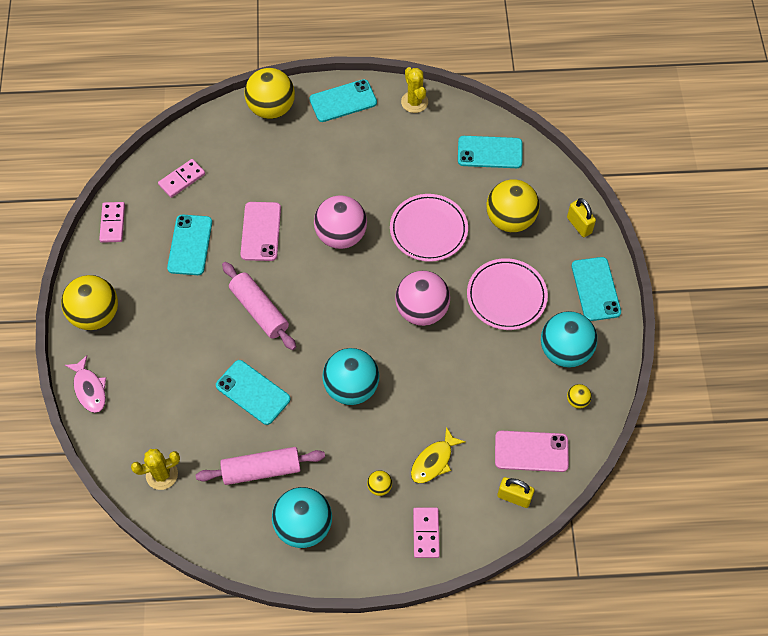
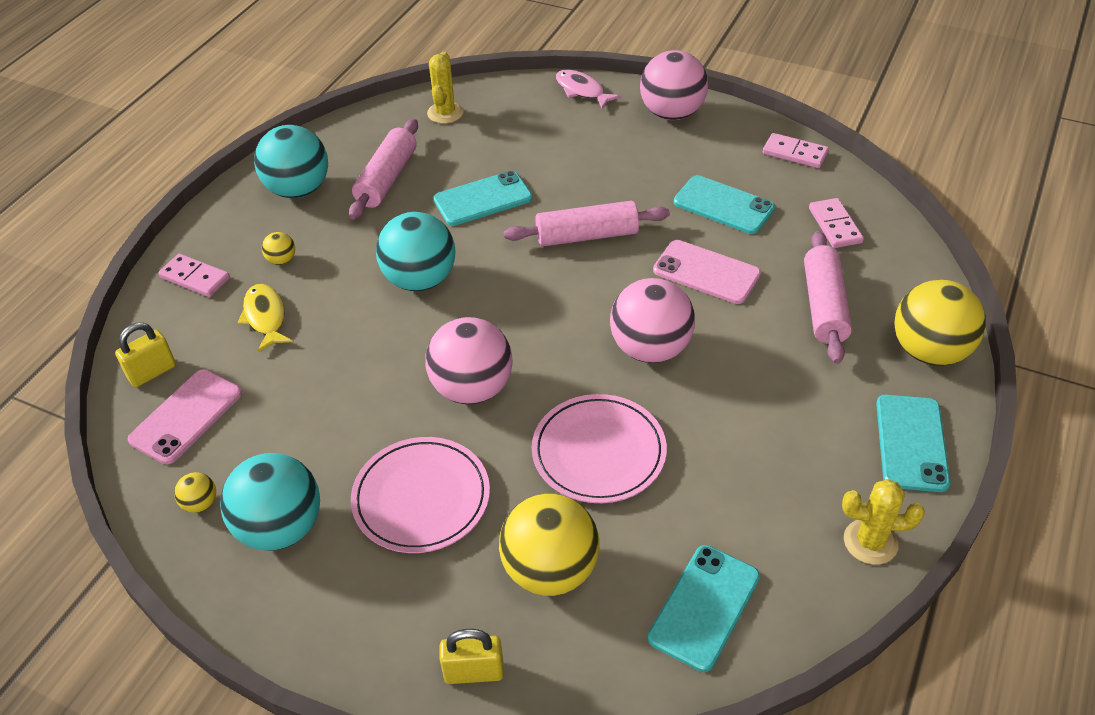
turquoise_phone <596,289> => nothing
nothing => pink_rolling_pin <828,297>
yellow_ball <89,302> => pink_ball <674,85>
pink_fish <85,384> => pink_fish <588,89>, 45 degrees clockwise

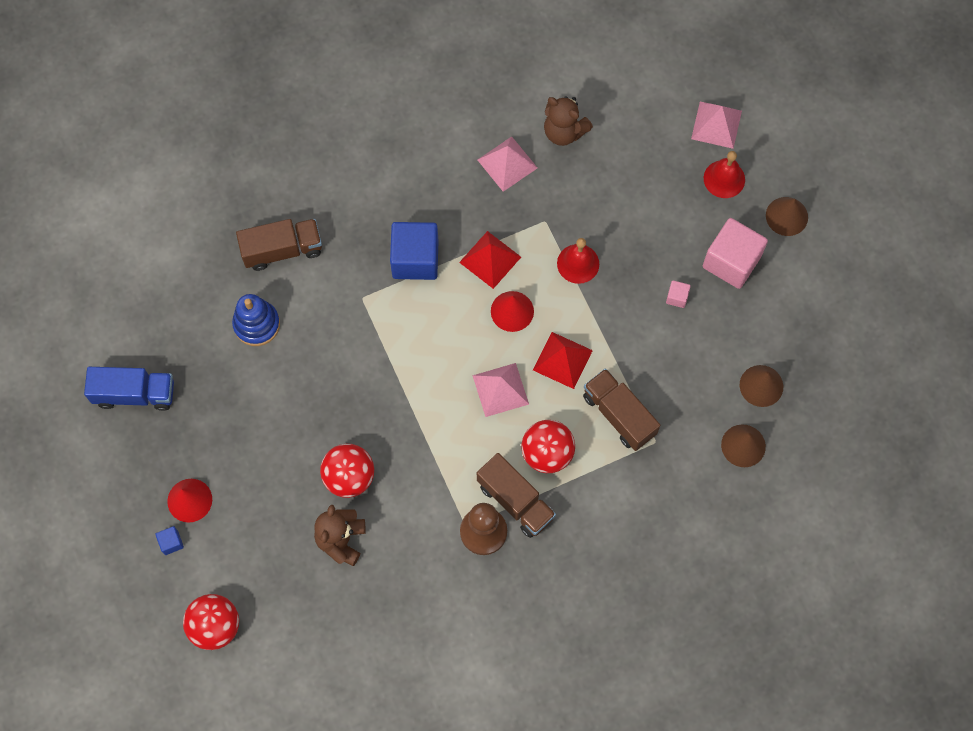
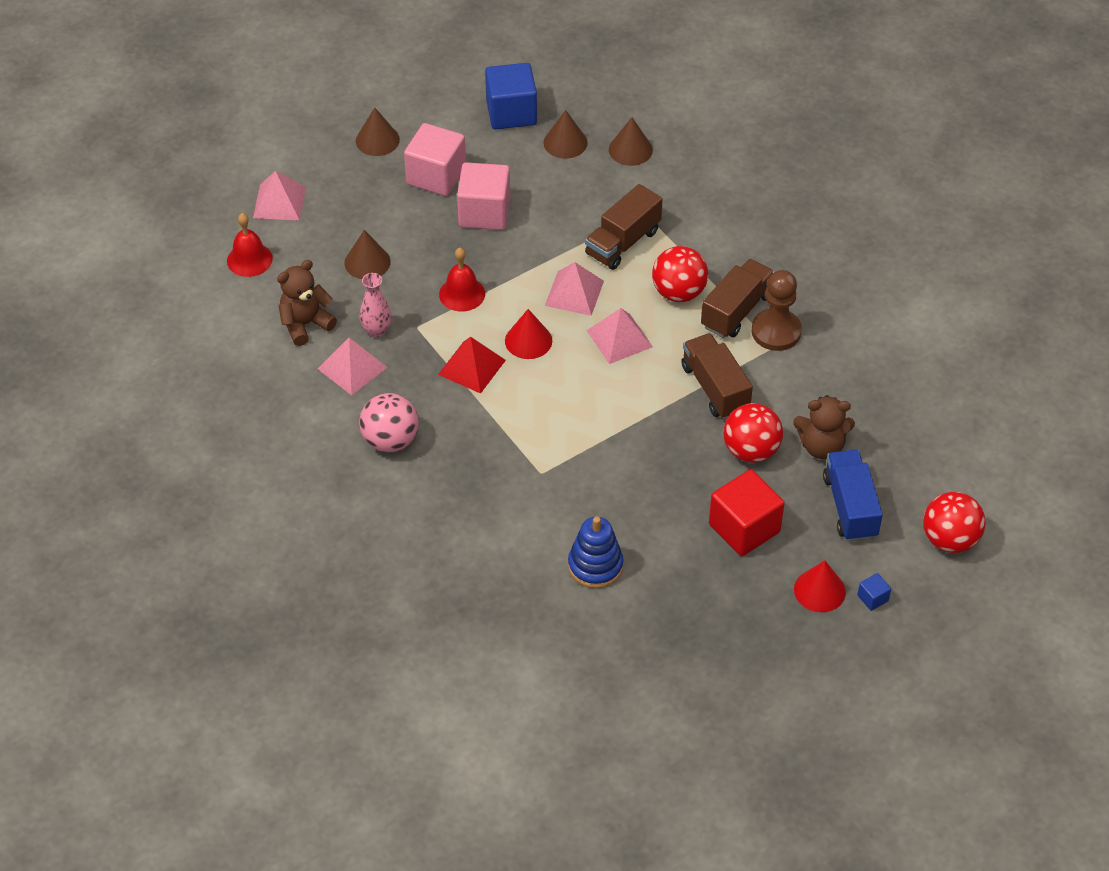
nothing => brown_cone <367,254>
nothing => pink_vase <375,305>
nothing => pink_ball <389,422>
nothing => red_cube <746,513>
blue_truck <129,389> => blue_truck <853,495>, shifted
brown_truck <279,245> => brown_truck <717,376>, shifted
blue_cube <414,251> => blue_cube <511,96>, shifted
red_bell <724,174> => red_bell <250,245>, shifted
red_pyramid <563,360> => pink_pyramid <574,289>
brown_teddy_bear <568,121> => brown_teddy_bear <307,303>, 150 degrees counterclockwise
pink_cube <678,294> => pink_cube <483,196>, x2.33

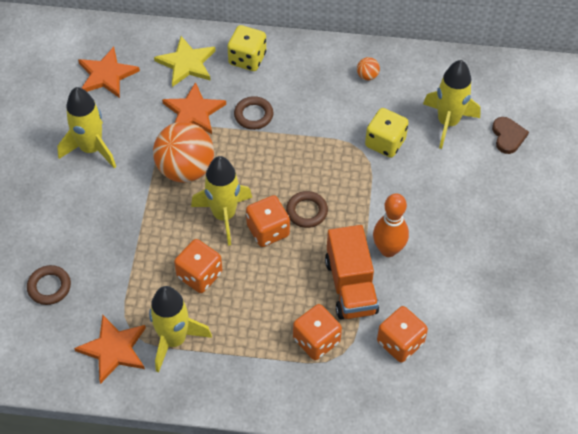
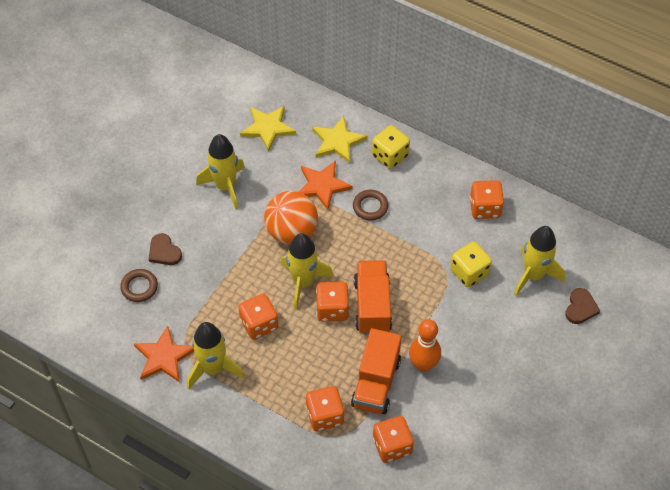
nothing => brown_heart <165,249>
brown_ring <307,209> => orange_truck <373,297>
orange_ball <368,68> => orange_dice <487,199>
orange_star <109,72> => yellow_star <268,129>

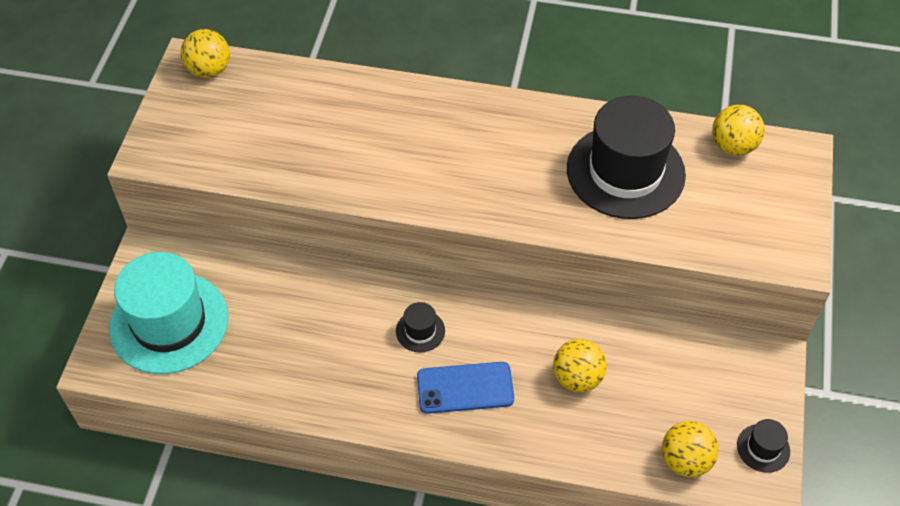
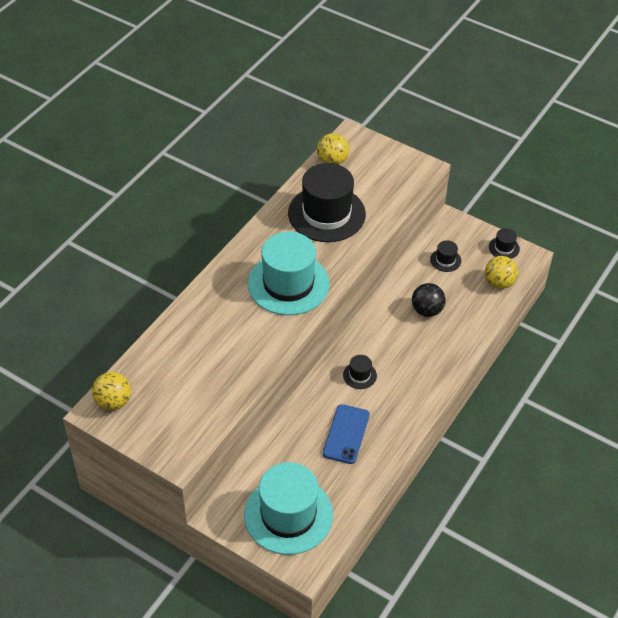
nothing => turquoise_hat <289,273>
nothing => black_hat <445,256>
blue_phone <465,388> => blue_phone <346,434>, shifted
yellow_ball <580,365> => black_ball <429,300>

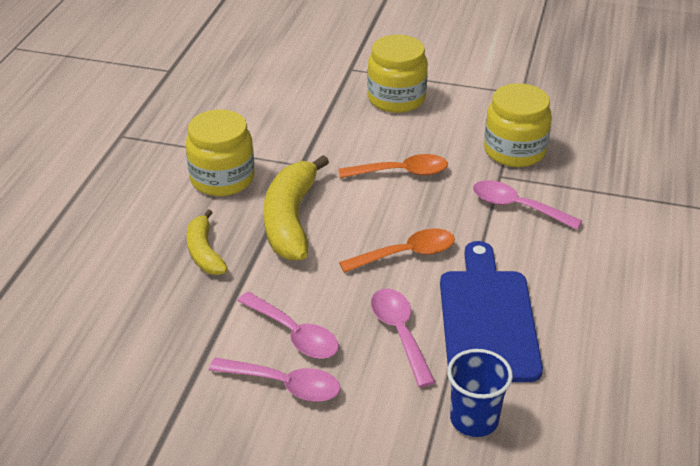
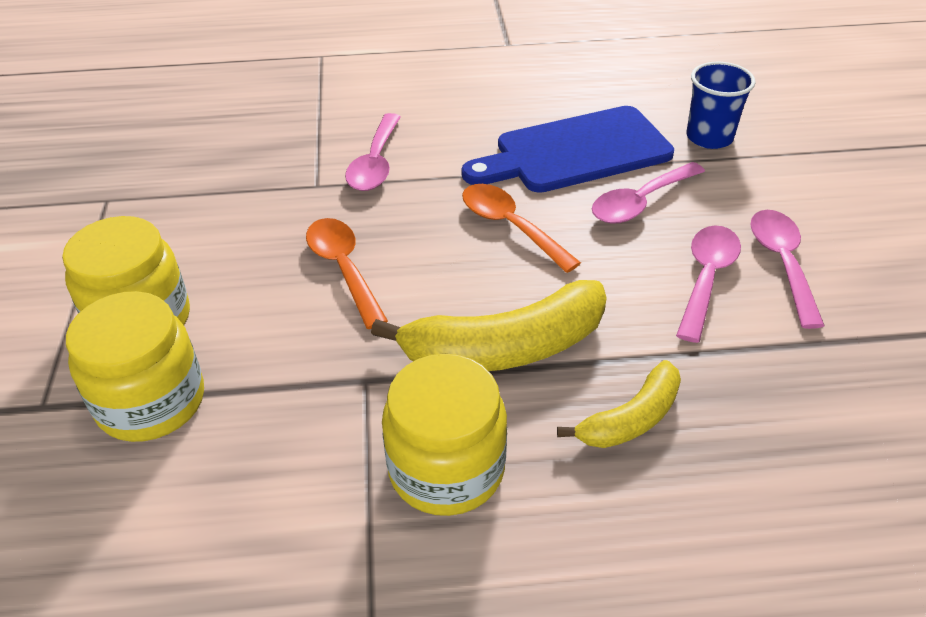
yellow_jar <518,125> => yellow_jar <135,366>, shifted

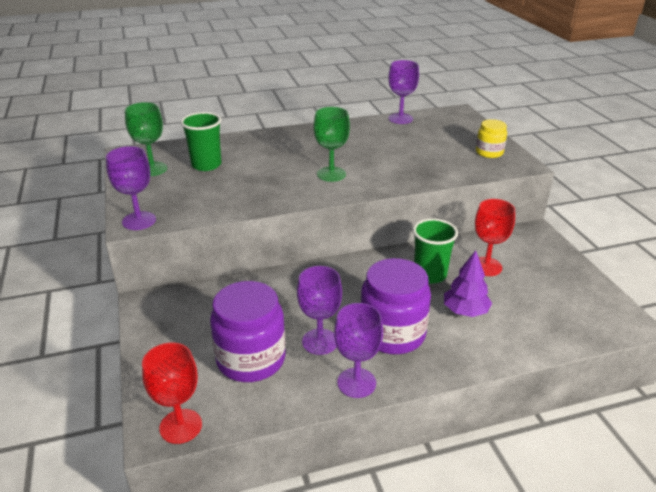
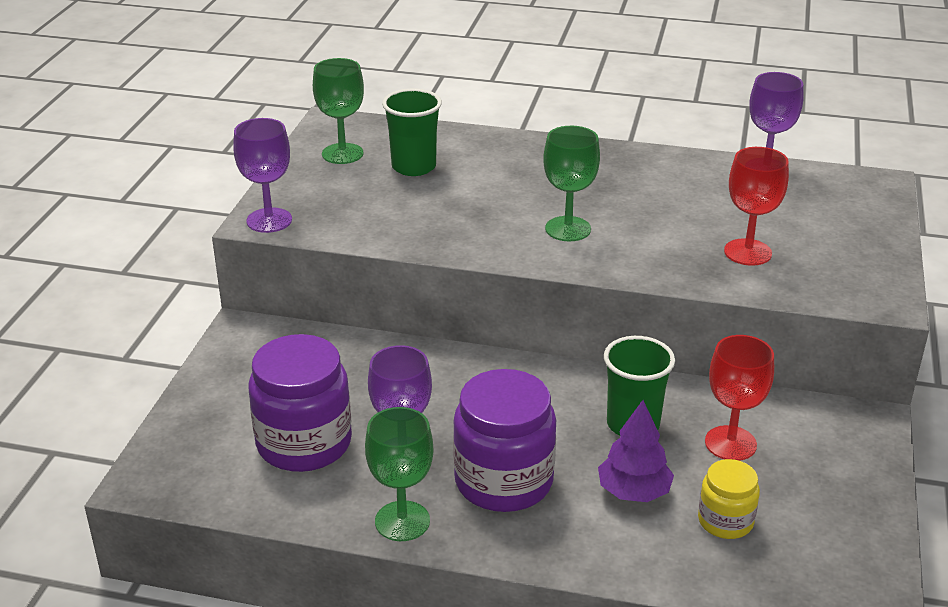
red_goblet <172,393> => red_goblet <756,206>, shifted
yellow_jar <491,138> => yellow_jar <729,499>, shifted
purple_goblet <358,350> => green_goblet <399,474>

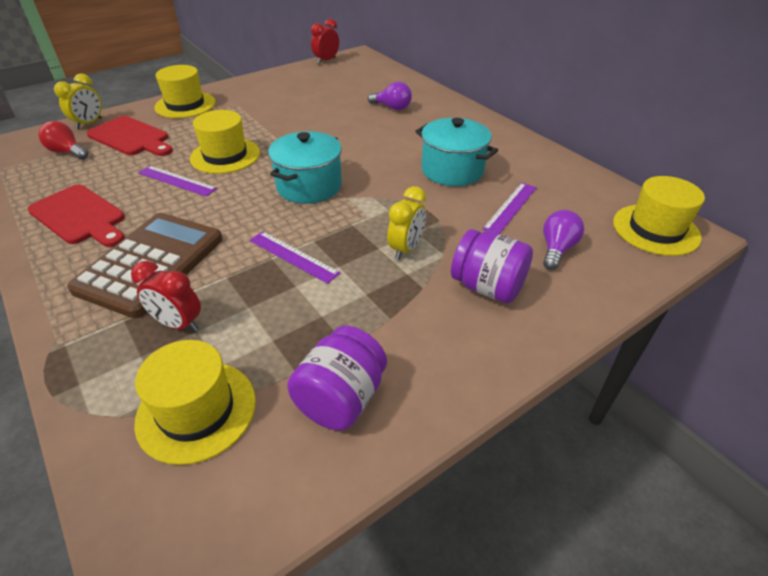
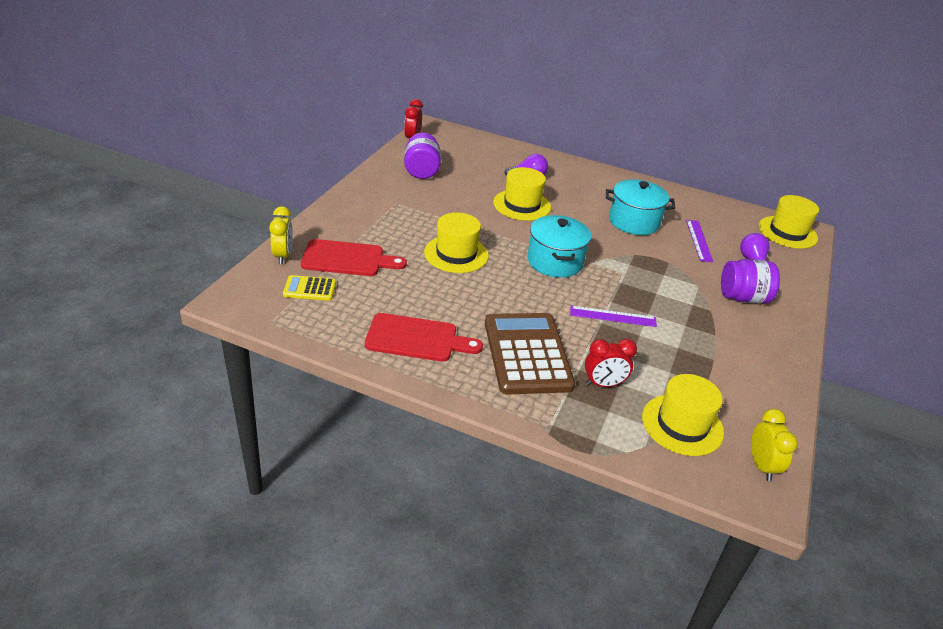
purple_ruler <177,181> => nothing
yellow_hat <185,91> => yellow_hat <522,194>, shifted
purple_jar <337,378> => purple_jar <422,156>, shifted
yellow_clock <406,223> => yellow_clock <774,445>, shifted
red_light_bulb <63,140> => yellow_calculator <309,288>

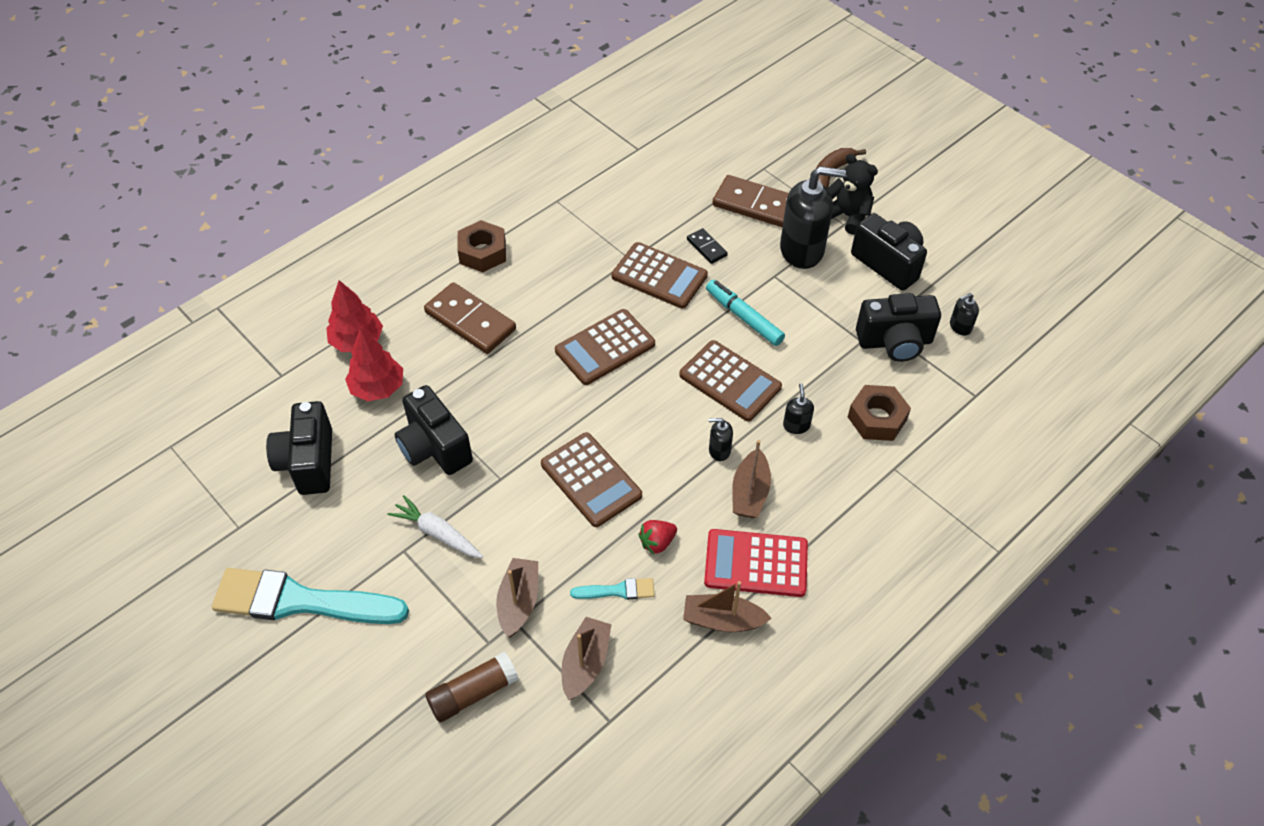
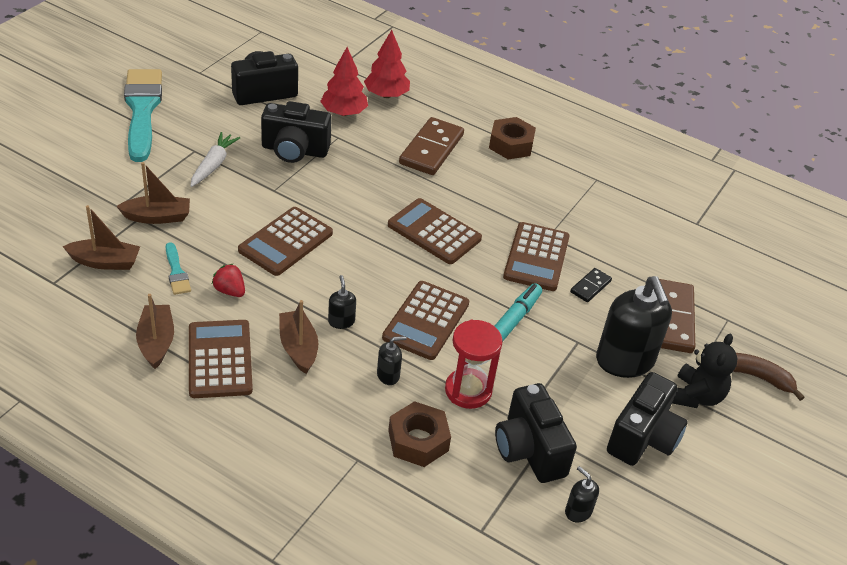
brown_glue_stick <471,687> => nothing
nothing => red_hourglass <474,364>
red_calculator <756,563> => brown_calculator <221,359>
black_camera <434,430> => black_camera <296,132>, 120 degrees counterclockwise
brown_boat <751,479> => brown_boat <298,337>, 75 degrees clockwise

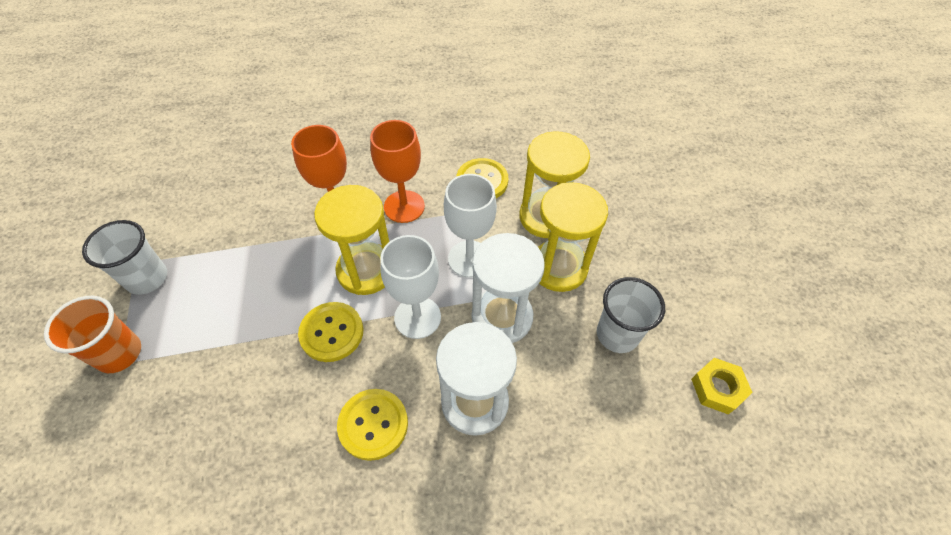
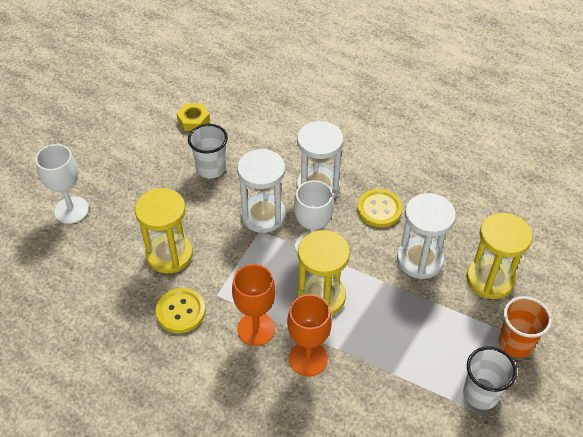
yellow_button <330,332> => nothing
nothing => white_hourglass <426,236>
white_goblet <470,226> => white_goblet <62,184>, shifted
yellow_hourglass <573,237> => yellow_hourglass <499,256>, shifted

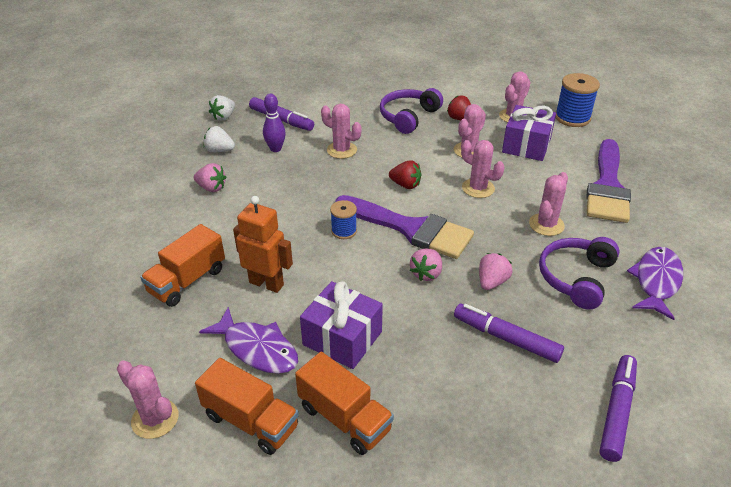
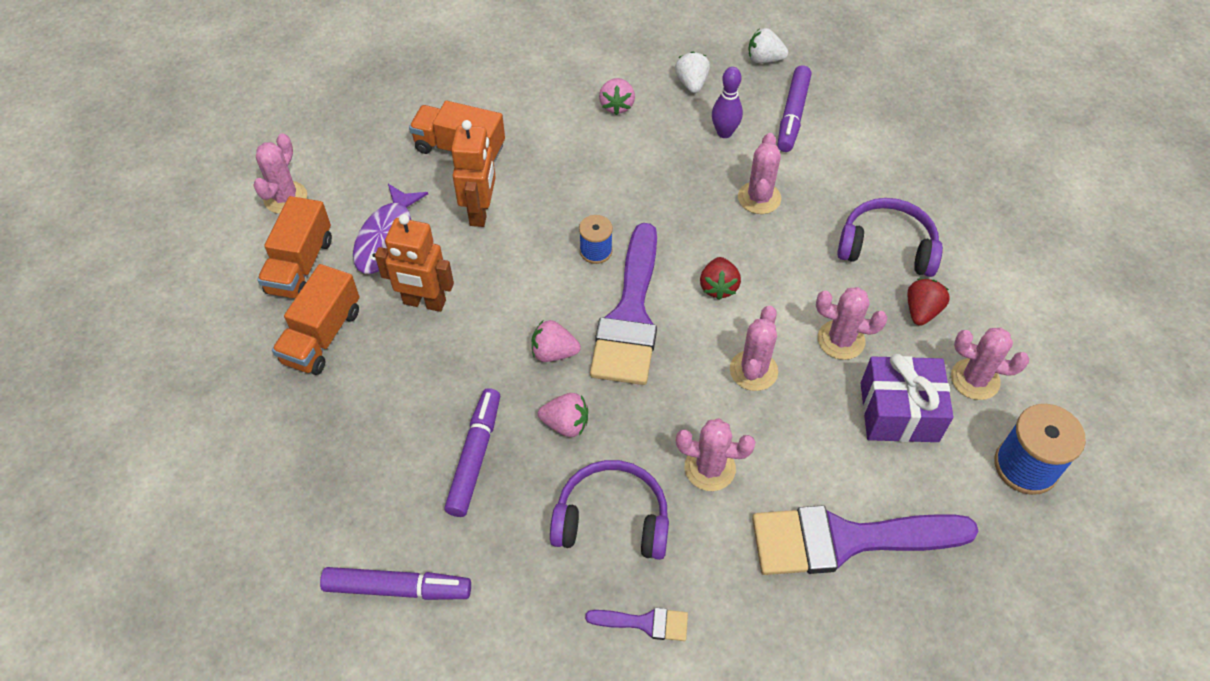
purple_gift <341,325> => orange_robot <414,263>
purple_fish <655,283> => purple_brush <636,624>

